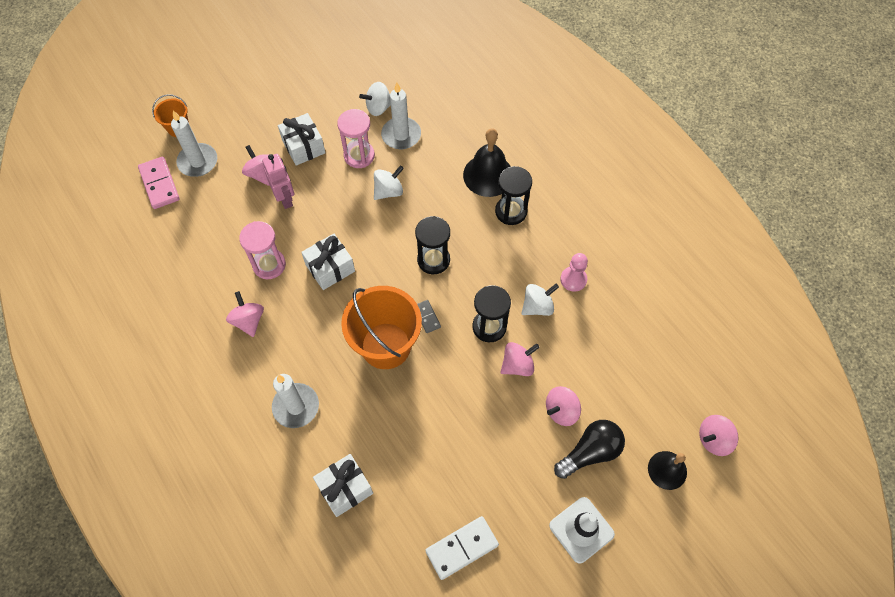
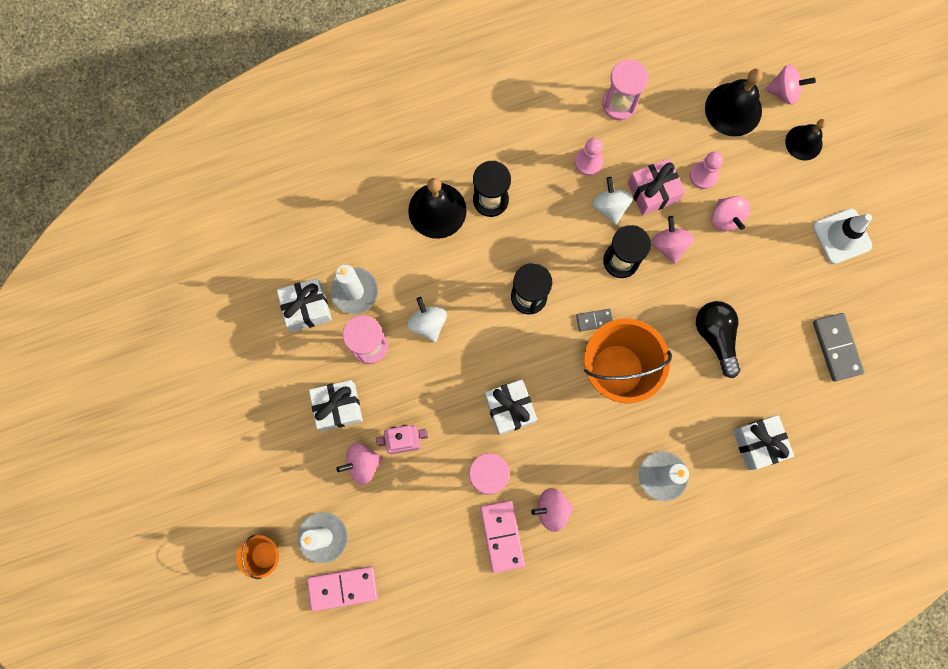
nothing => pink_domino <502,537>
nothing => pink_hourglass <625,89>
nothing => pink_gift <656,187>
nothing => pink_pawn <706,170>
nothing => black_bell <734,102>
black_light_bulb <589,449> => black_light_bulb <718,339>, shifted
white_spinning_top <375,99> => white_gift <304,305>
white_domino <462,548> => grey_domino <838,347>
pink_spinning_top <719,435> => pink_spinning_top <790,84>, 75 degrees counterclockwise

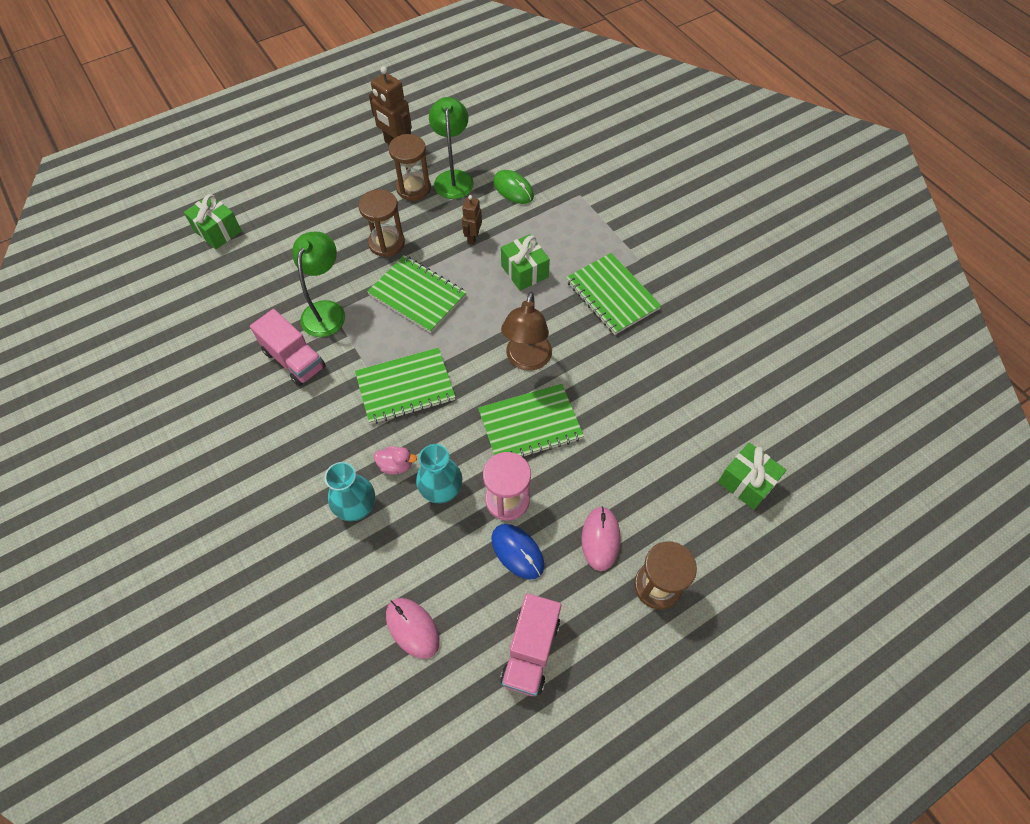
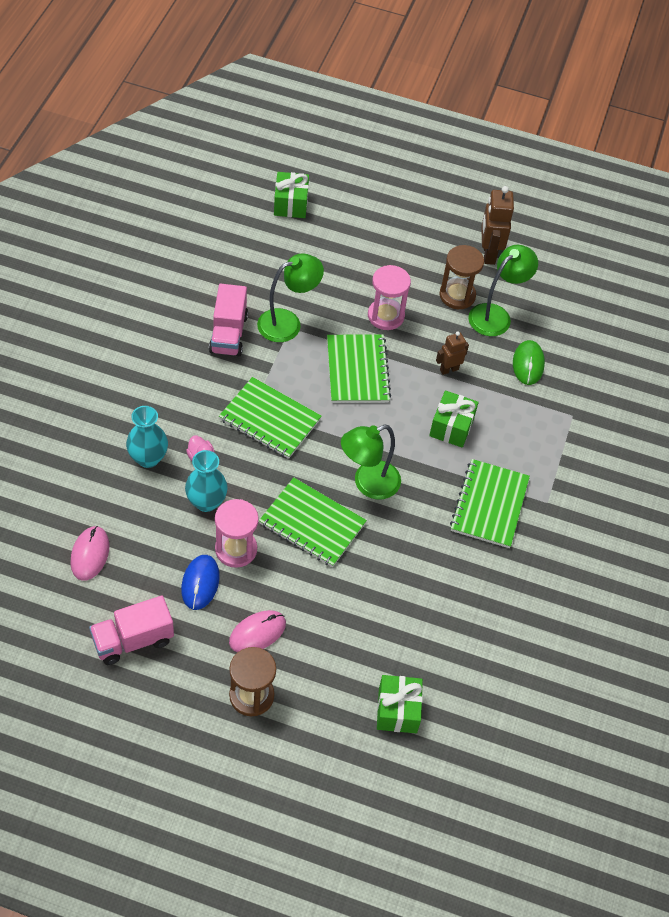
brown_hourglass <381,223> => pink_hourglass <389,297>
brown_lamp <526,331> => green_lamp <371,462>

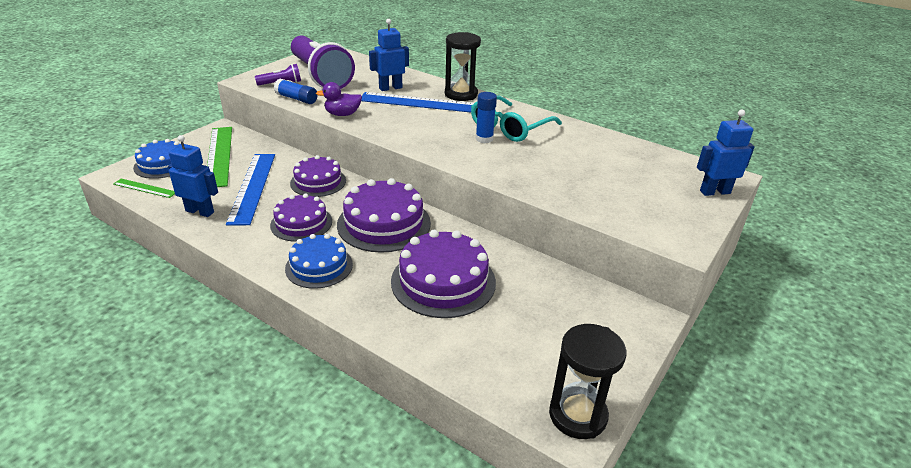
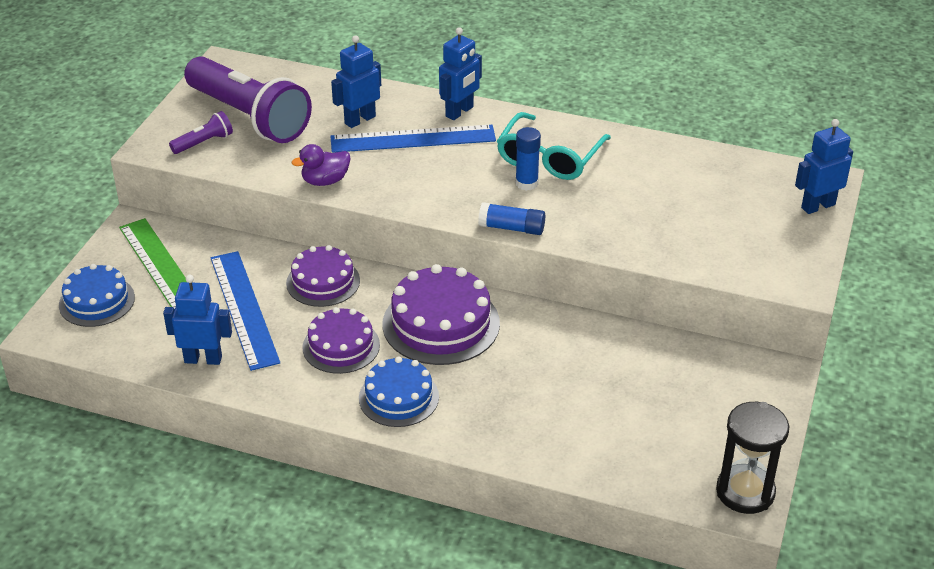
green_ruler <144,188> => nothing
purple_cake <443,274> => nothing
blue_glue_stick <295,91> => blue_glue_stick <511,218>, shifted
black_hourglass <463,66> => blue_robot <460,73>

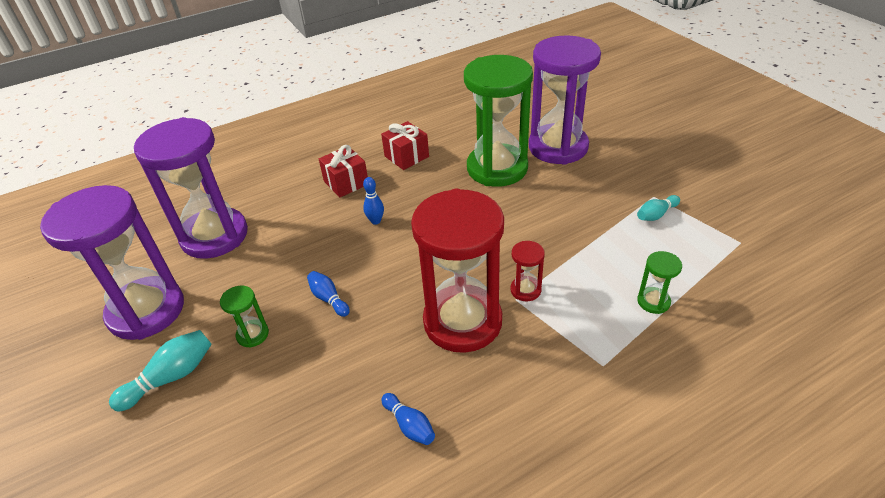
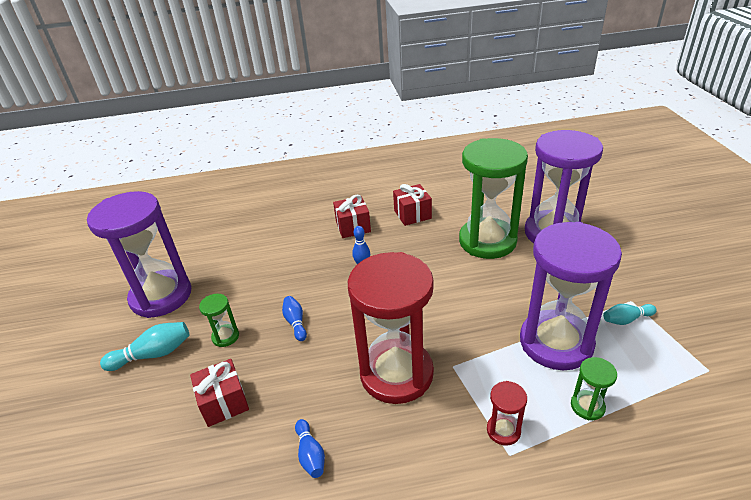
nothing => red_gift <219,393>
purple_hourglass <191,188> => purple_hourglass <571,296>, shifted
red_hourglass <527,271> => red_hourglass <507,413>, shifted

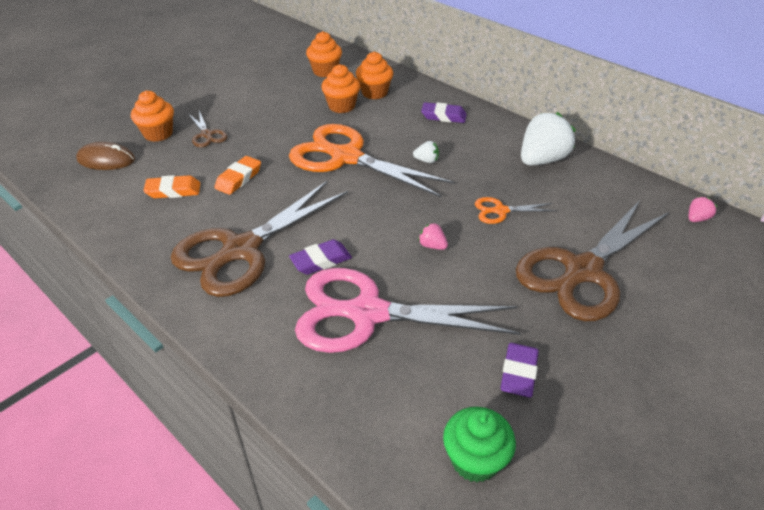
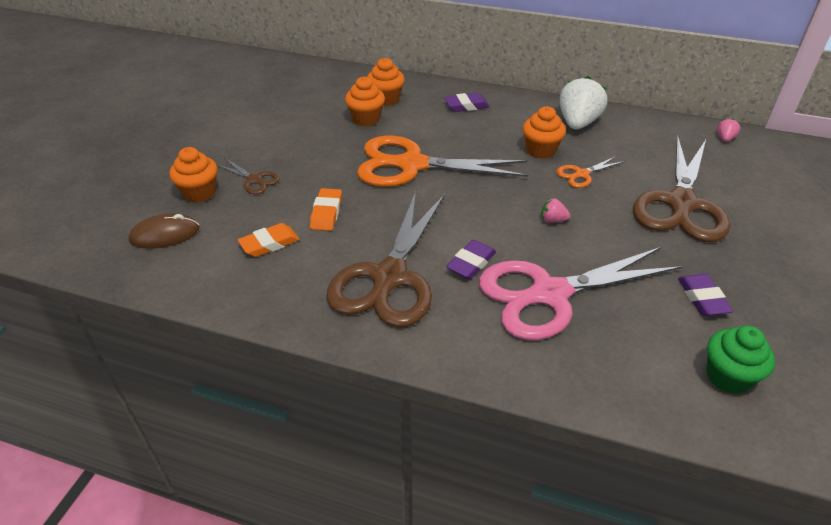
white_strawberry <426,152> => nothing
orange_cupcake <324,54> => orange_cupcake <544,132>, shifted

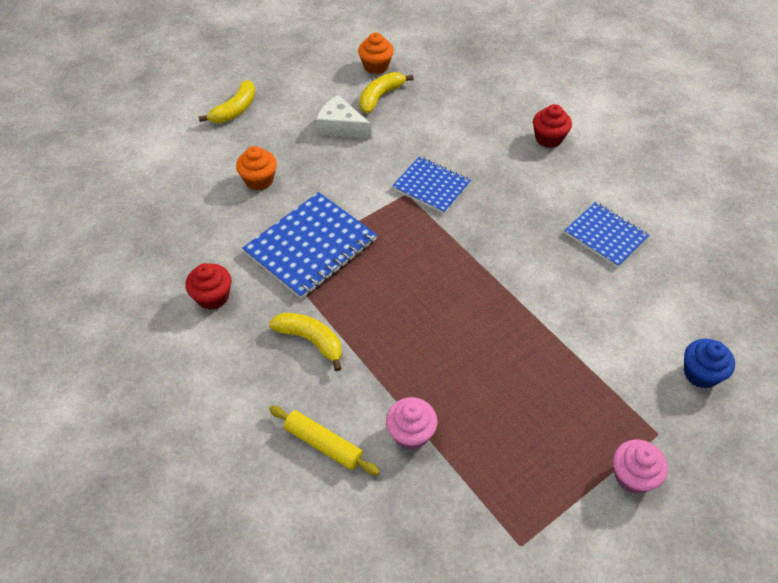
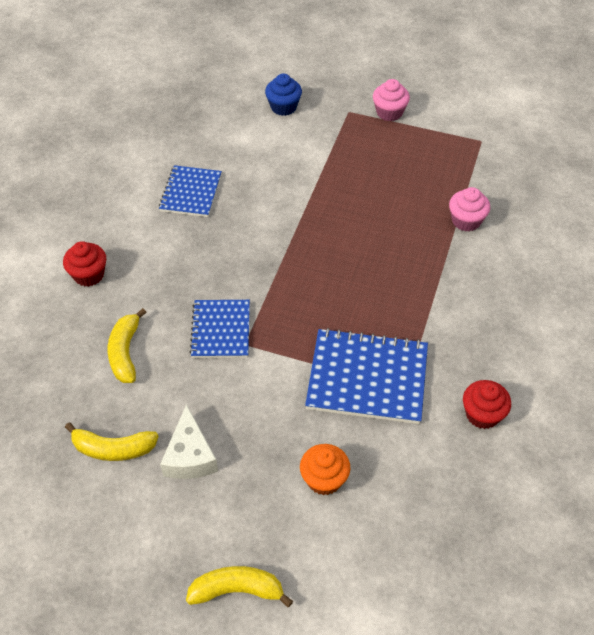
yellow_rolling_pin <324,440> => nothing
orange_cupcake <376,53> => nothing
yellow_banana <305,342> => yellow_banana <127,345>, shifted

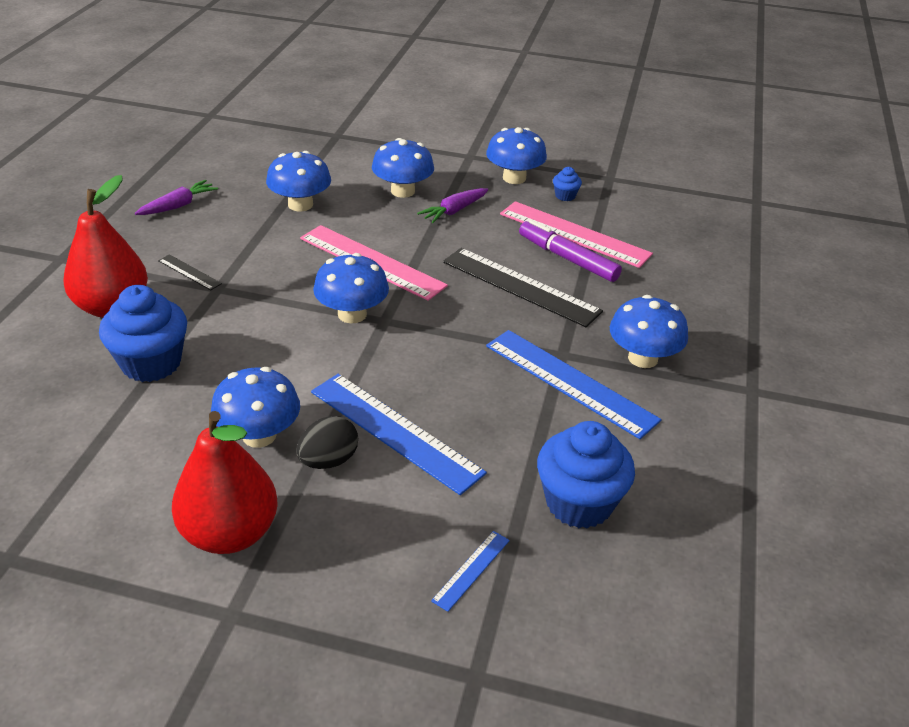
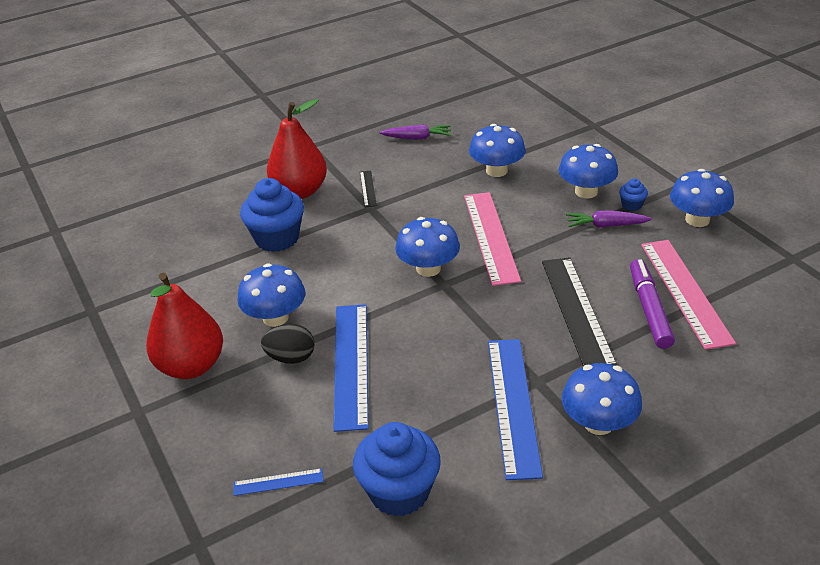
blue_cupcake <567,184> => blue_cupcake <633,194>, shifted

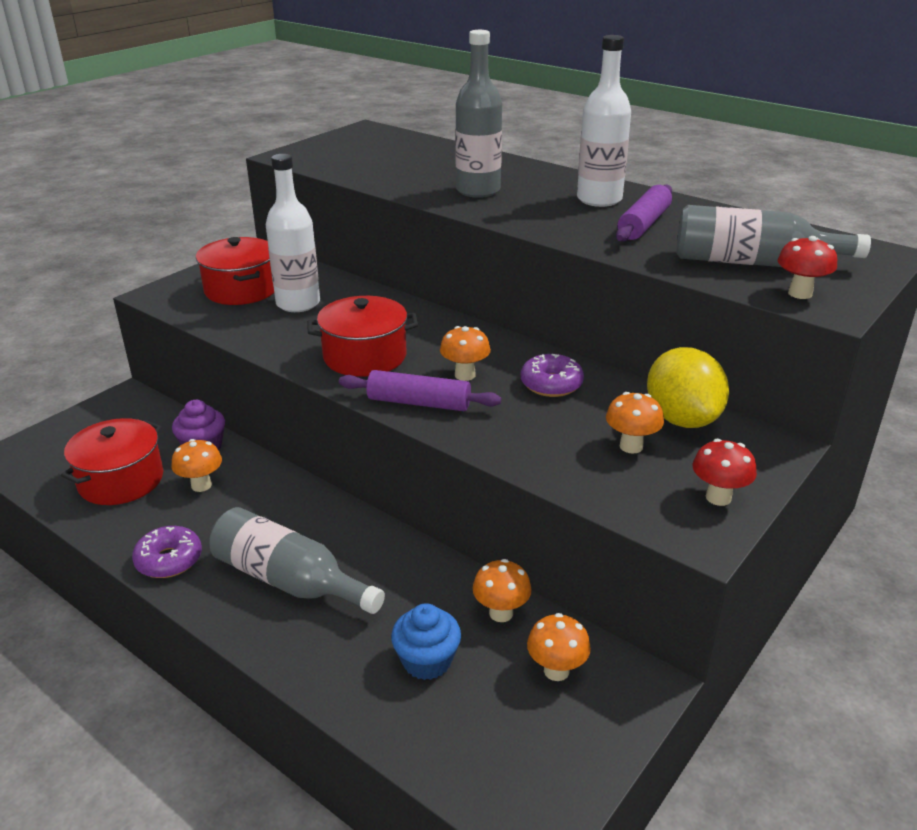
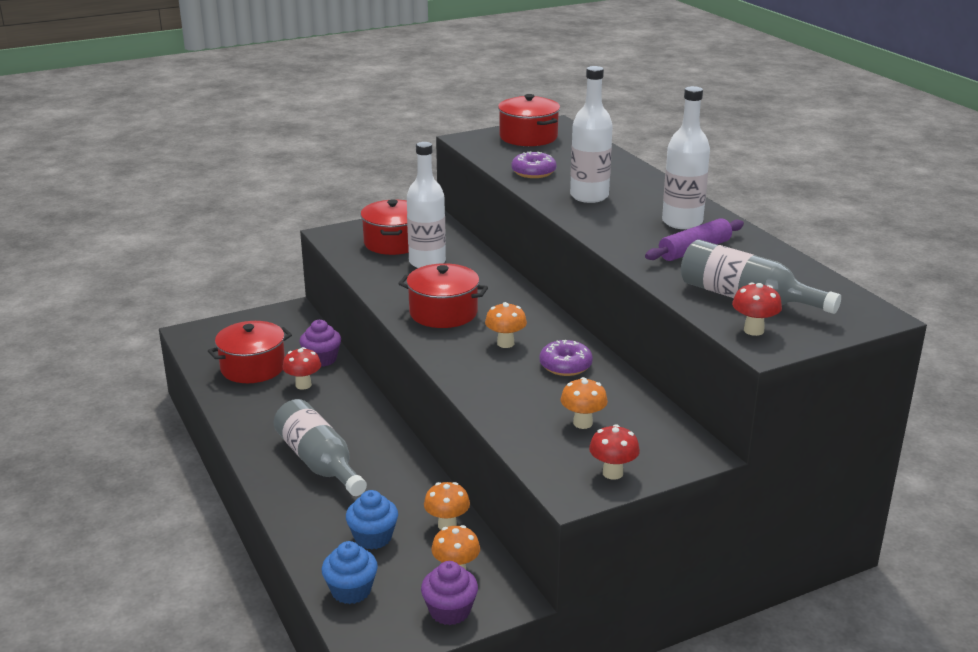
purple_rolling_pin <420,390> => nothing
yellow_lemon <688,387> => nothing
nothing => blue_cupcake <350,572>
nothing => purple_cupcake <449,593>
nothing => red_pot <529,120>
purple_donut <167,552> => purple_donut <534,164>, shifted
orange_mushroom <196,465> => red_mushroom <301,368>
grey_bottle <478,114> => white_bottle <591,134>

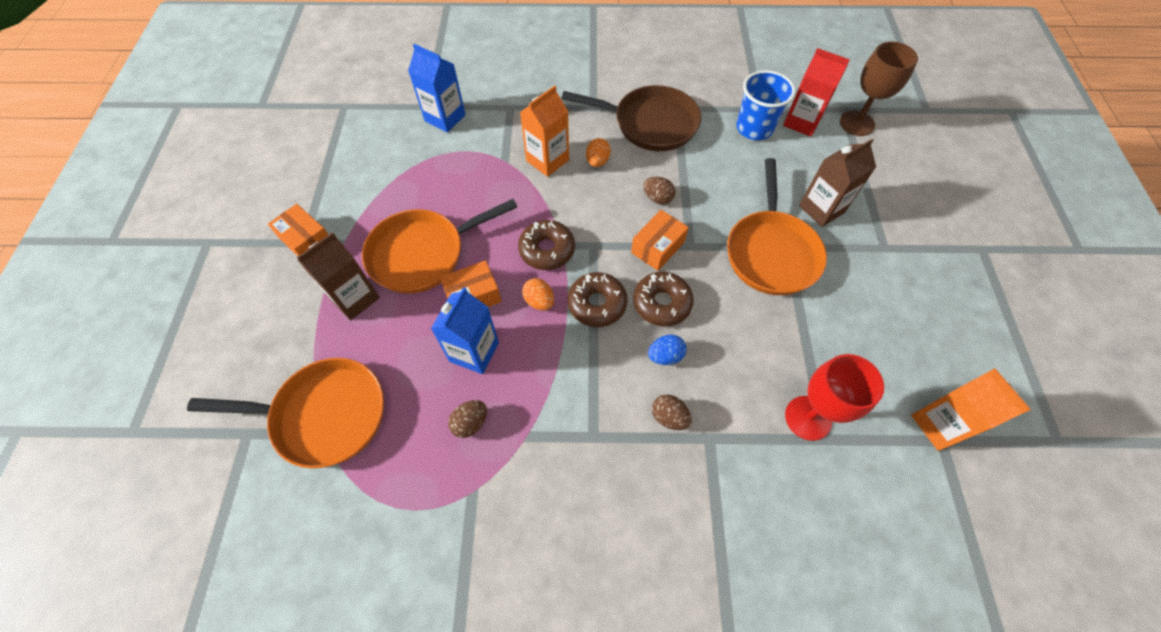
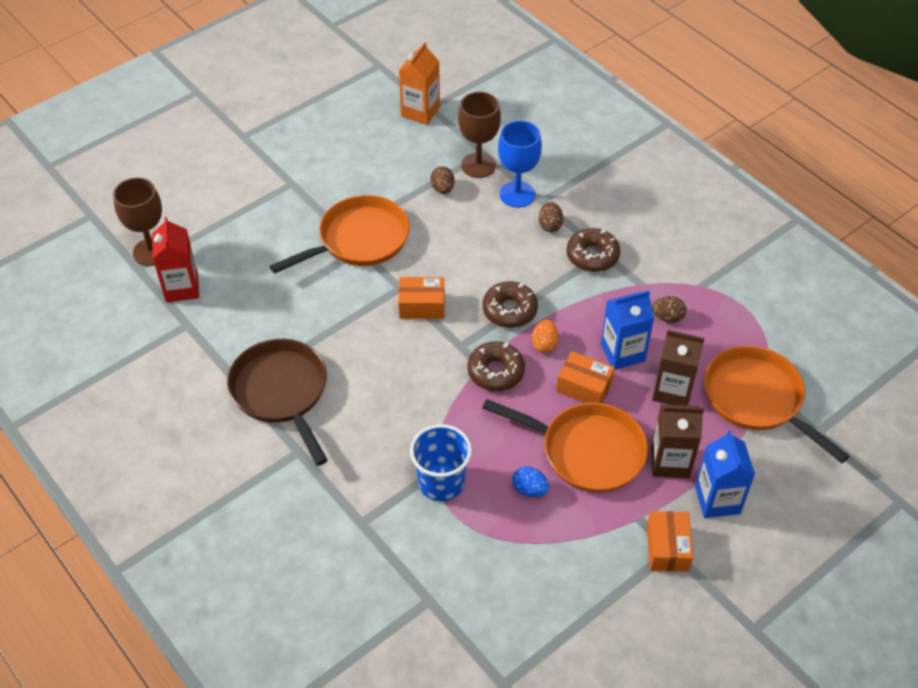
orange_carton <544,131> => nothing
orange_egg <598,152> => nothing
nothing => blue_goblet <520,164>
blue_carton <437,88> => blue_carton <725,474>, shifted
brown_donut <663,299> => brown_donut <593,250>, shifted
brown_egg <659,191> => brown_egg <442,180>, shifted
blue_egg <667,350> => blue_egg <530,481>, shifted
blue_cup <765,105> => blue_cup <441,462>, shifted
brown_carton <837,183> => brown_carton <678,368>, shifted
red_goblet <834,397> => brown_goblet <479,135>

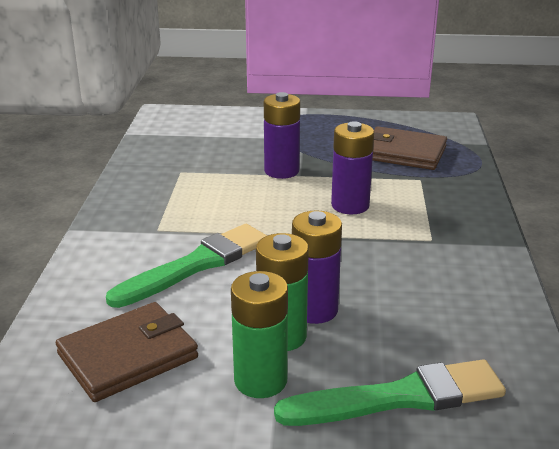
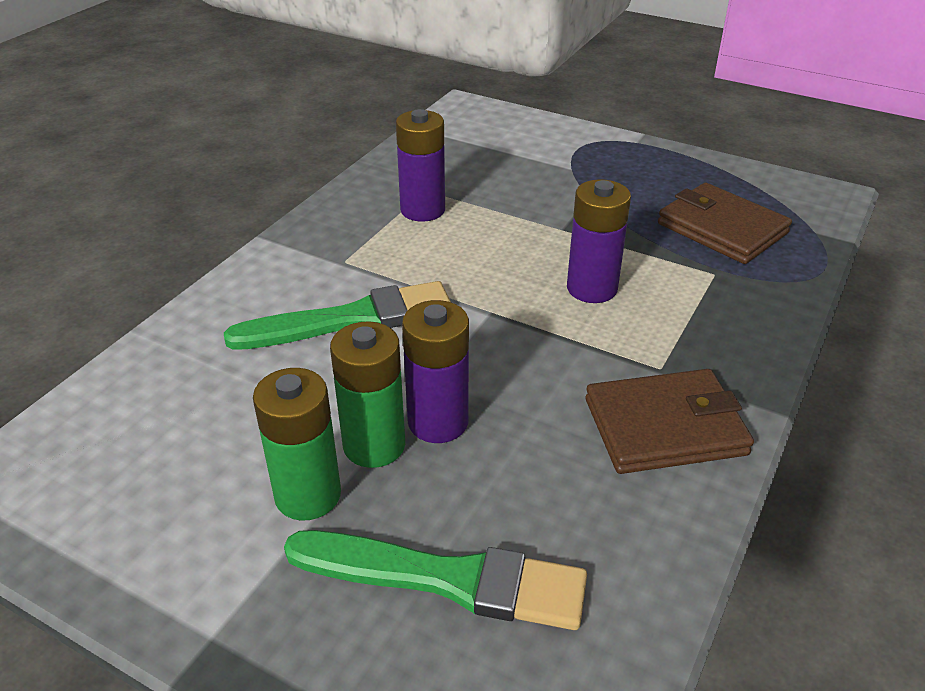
brown_wallet <127,352> => brown_wallet <669,421>, shifted
purple_battery <282,135> => purple_battery <420,165>, shifted

